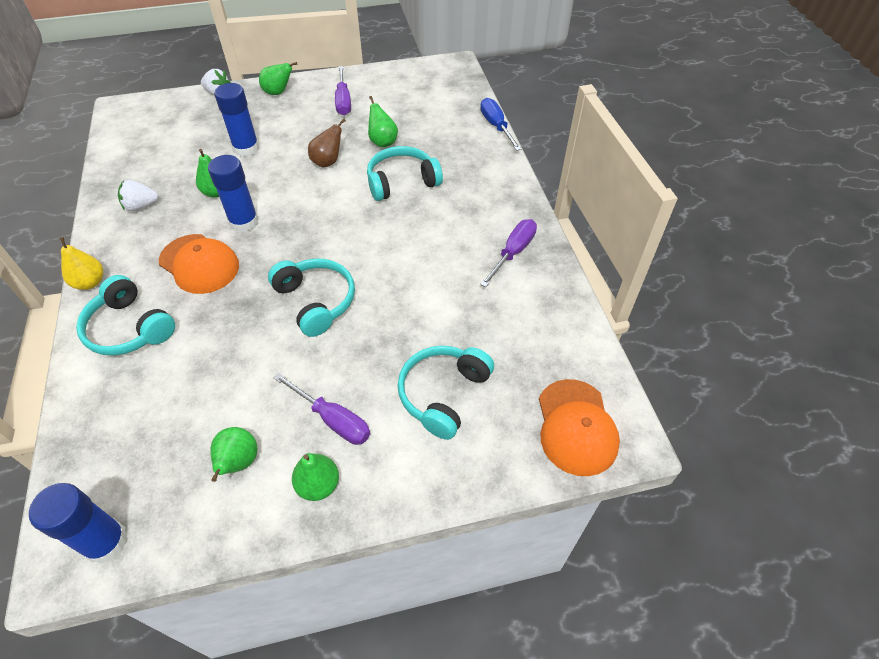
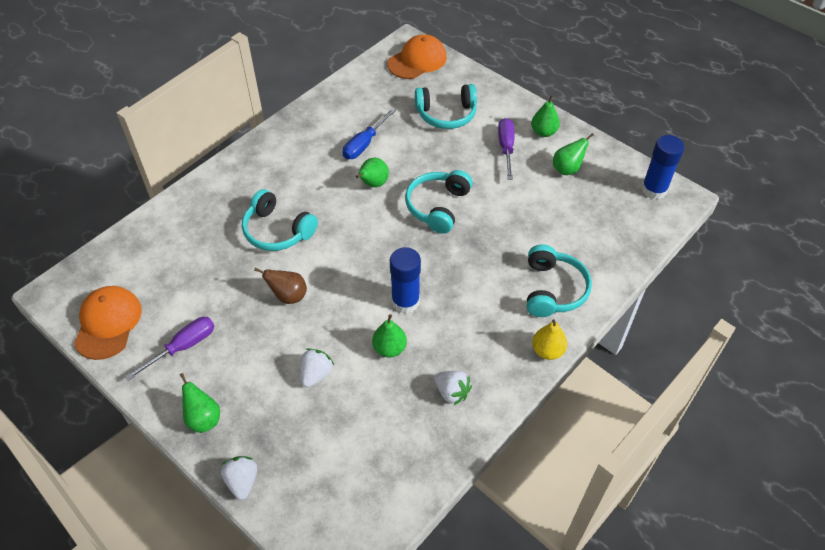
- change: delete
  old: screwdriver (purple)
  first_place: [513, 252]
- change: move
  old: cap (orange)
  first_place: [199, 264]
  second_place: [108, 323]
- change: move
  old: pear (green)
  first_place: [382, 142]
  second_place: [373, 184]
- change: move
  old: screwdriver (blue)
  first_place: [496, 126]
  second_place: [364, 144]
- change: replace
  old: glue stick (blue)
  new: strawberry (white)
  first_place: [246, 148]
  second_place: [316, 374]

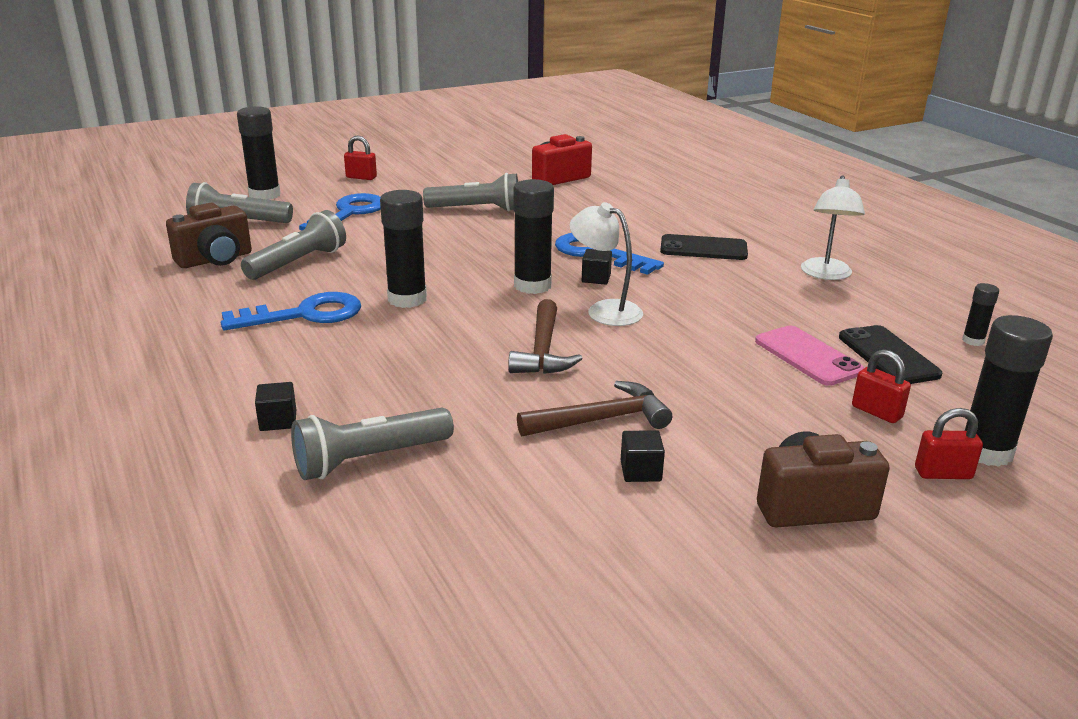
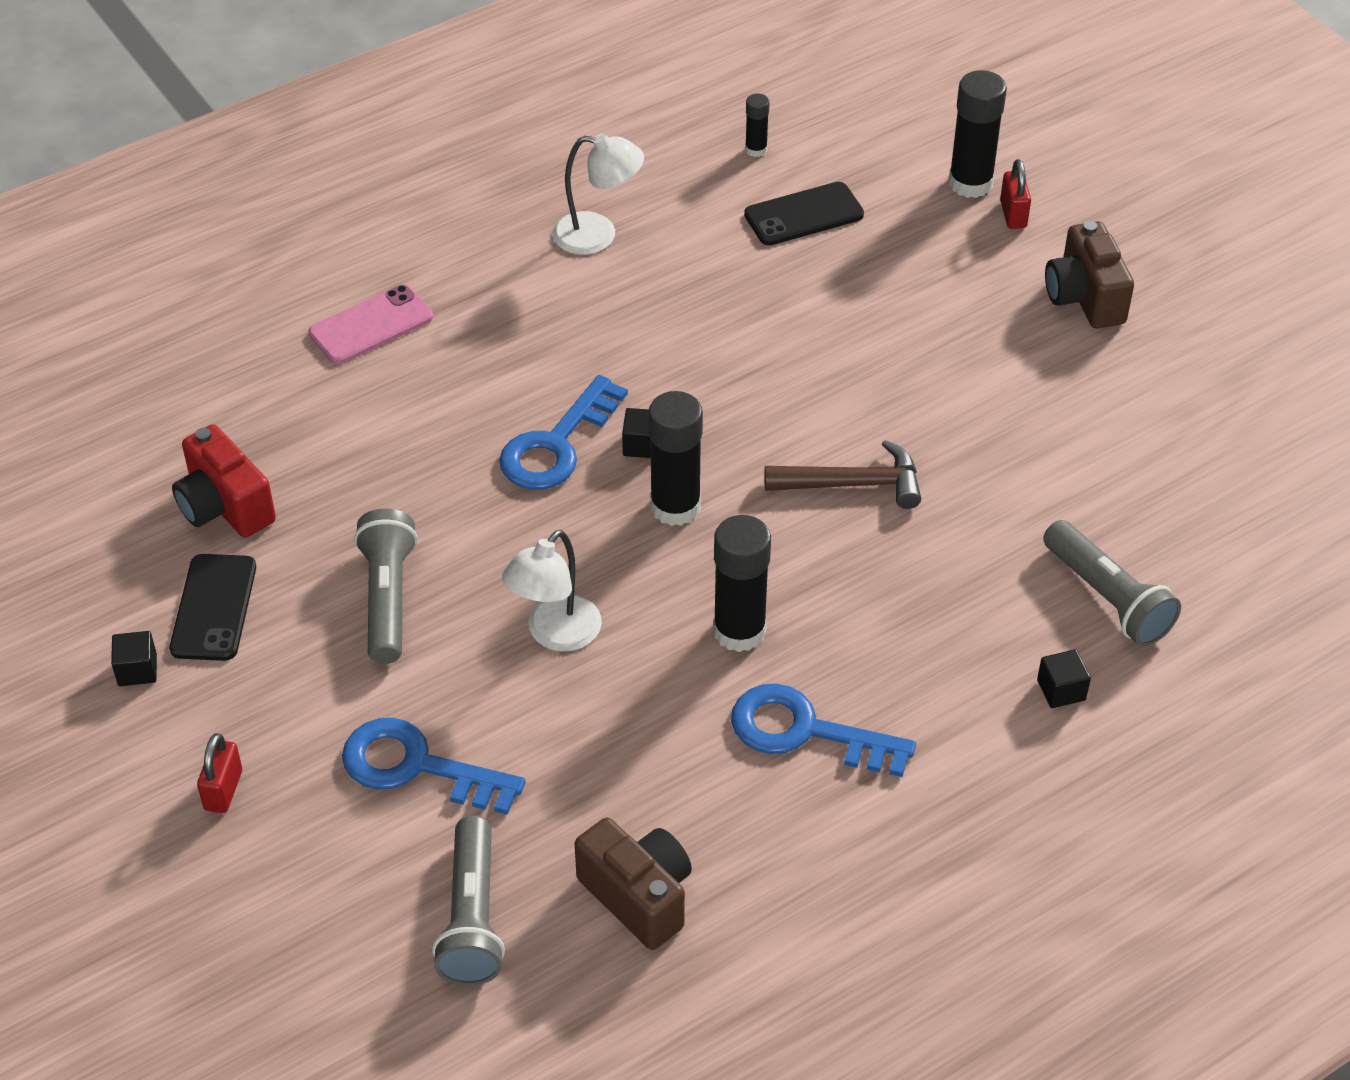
- change: delete
  old: glue stick (black)
  first_place: [264, 195]
- change: delete
  old: flashlight (grey)
  first_place: [298, 263]
- change: delete
  old: hammer (brown)
  first_place: [601, 420]
- change: delete
  old: padlock (red)
  first_place: [876, 412]
- change: move
  old: lamp (white)
  first_place: [605, 310]
  second_place: [555, 634]
- change: move
  old: cube (black)
  first_place: [640, 471]
  second_place: [137, 670]
- change: move
  old: phone (black)
  first_place: [703, 248]
  second_place: [214, 608]
- change: move
  old: phone (pink)
  first_place: [808, 356]
  second_place: [371, 325]
- change: rotate
  old: key (blue)
  first_place: [304, 314]
  second_place: [806, 732]
  degrees: -45

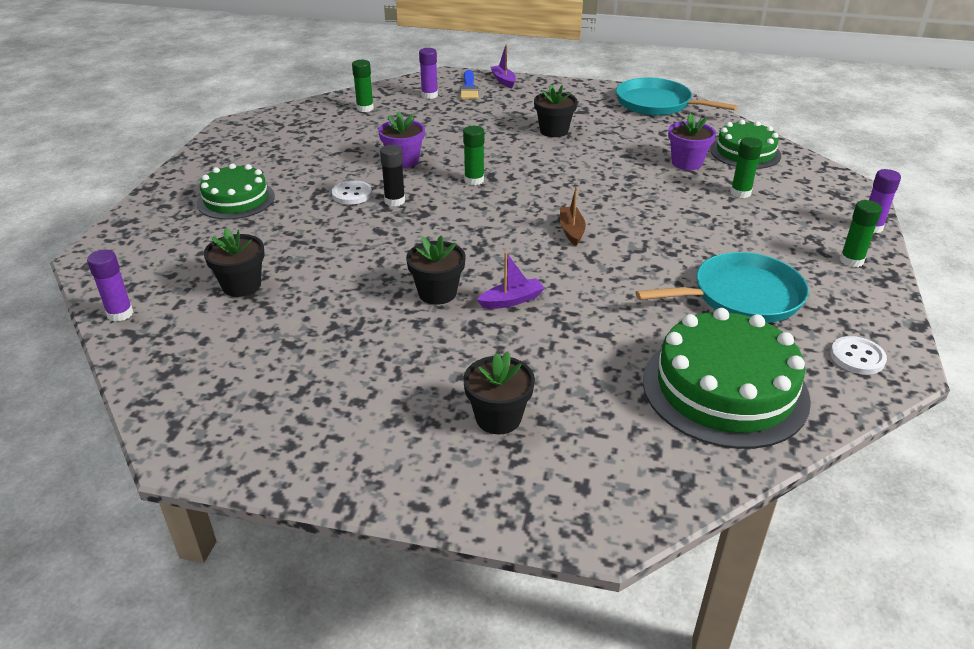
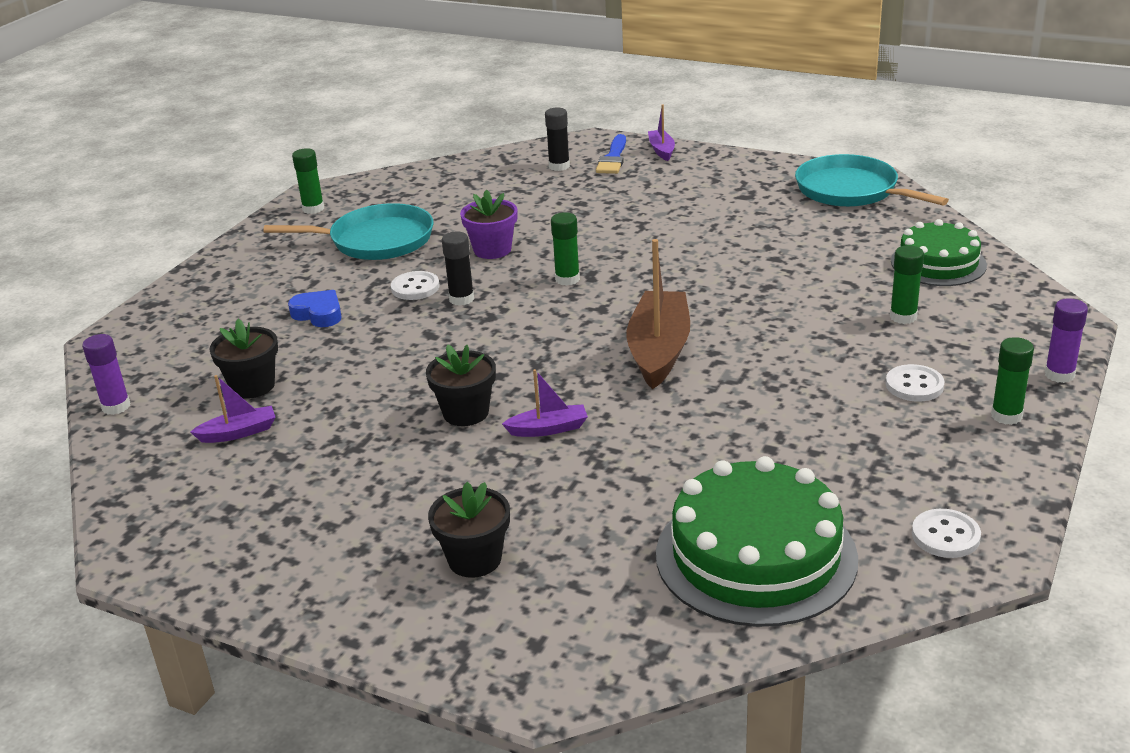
- change: delete
  old: cake (green)
  first_place: [236, 199]
- change: delete
  old: flower pot (black)
  first_place: [554, 131]
- change: delete
  old: flower pot (purple)
  first_place: [687, 163]
- change: insert
  new: boat (purple)
  second_place: [239, 432]
- change: insert
  new: heart (blue)
  second_place: [318, 314]
- change: insert
  new: button (white)
  second_place: [914, 385]
- change: move
  old: glue stick (green)
  first_place: [365, 108]
  second_place: [313, 209]
- change: move
  old: pan (turquoise)
  first_place: [741, 296]
  second_place: [376, 240]
- change: recolor
  old: glue stick (purple)
  new: glue stick (black)
  first_place: [429, 95]
  second_place: [559, 166]
- change: resize
  old: boat (brown)
  first_place: [571, 230]
  second_place: [659, 350]
  factor: 1.99

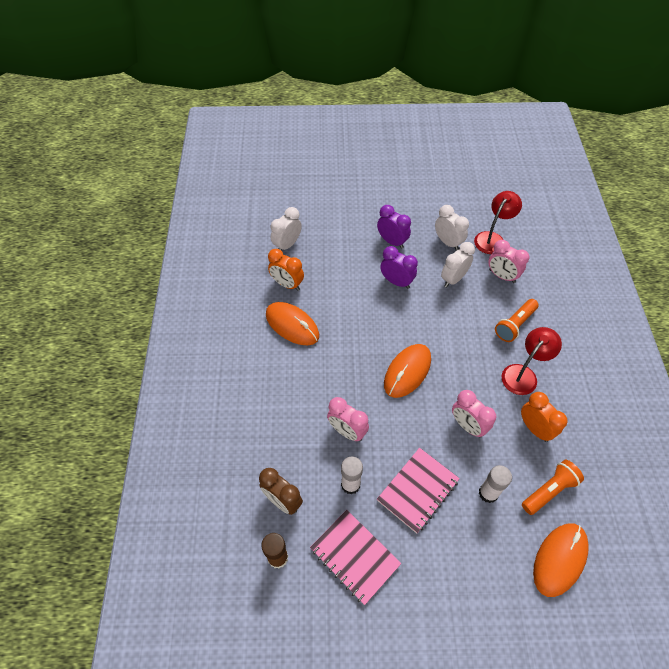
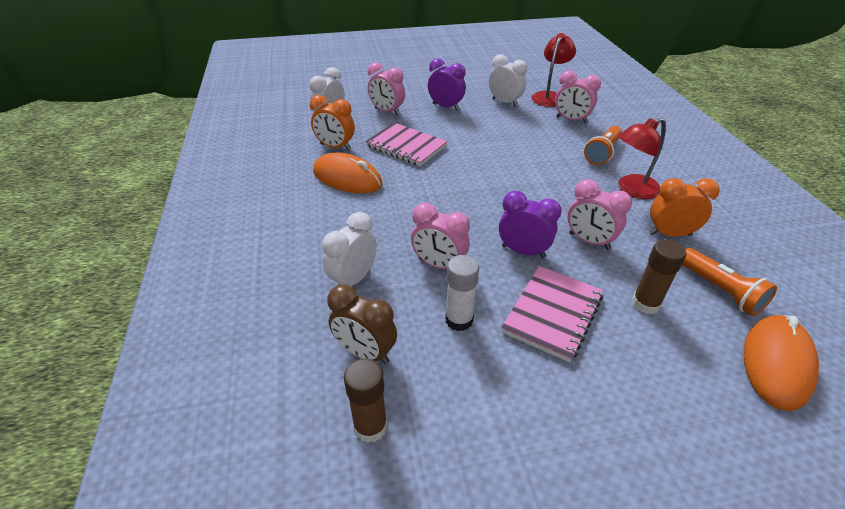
- change: delete
  old: mouse (orange)
  first_place: [407, 371]
- change: insert
  new: clock (pink)
  second_place: [387, 112]
- change: move
  old: notebook (pink)
  first_place: [355, 556]
  second_place: [406, 146]
- change: move
  old: clock (purple)
  first_place: [396, 282]
  second_place: [523, 251]
- change: move
  old: clock (white)
  first_place: [453, 279]
  second_place: [353, 279]
- change: recolor
  old: glue stick (white)
  new: glue stick (brown)
  first_place: [488, 493]
  second_place: [645, 304]
- change: rotate
  old: lamp (red)
  first_place: [523, 374]
  second_place: [632, 190]
  degrees: -150
- change: rotate
  old: clock (orange)
  first_place: [534, 428]
  second_place: [669, 234]
  degrees: -45
- change: rotate
  old: flashlight (orange)
  first_place: [549, 490]
  second_place: [720, 290]
  degrees: 105

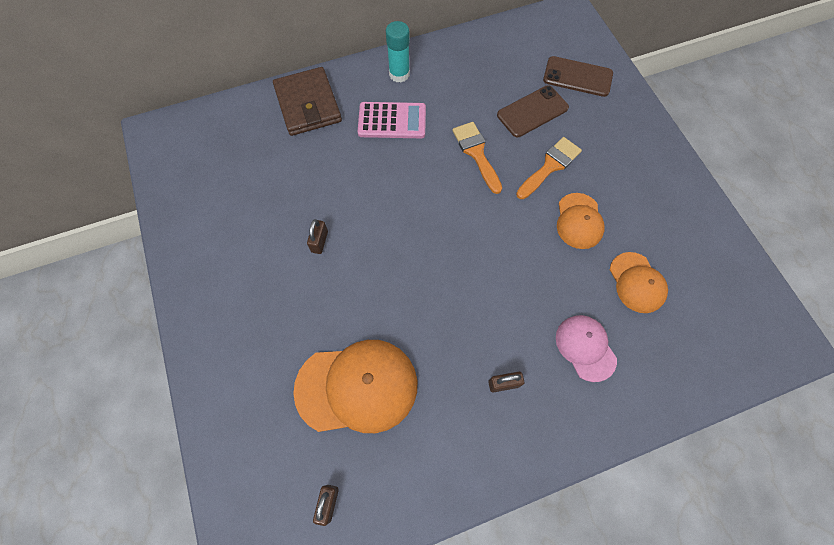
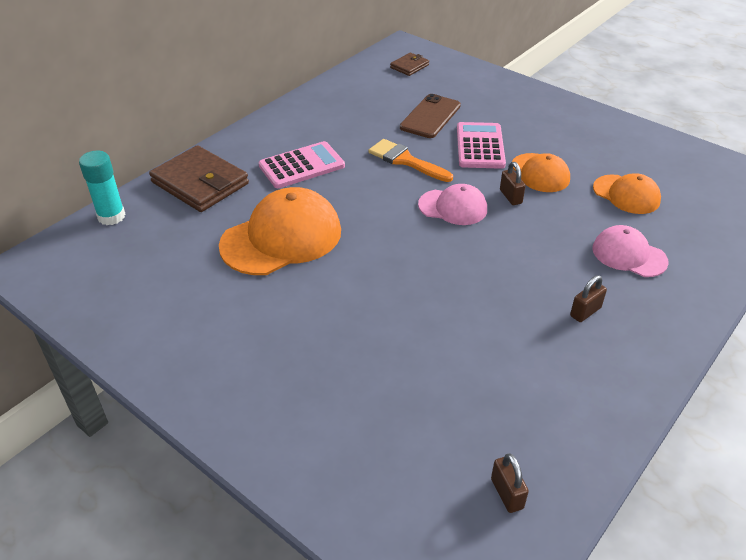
- change: delete
  old: phone (brown)
  first_place: [577, 77]
- change: insert
  new: wallet (brown)
  second_place: [409, 66]
- change: insert
  new: cap (pink)
  second_place: [453, 207]
- change: move
  old: cap (orange)
  first_place: [357, 387]
  second_place: [281, 238]
- change: move
  old: padlock (brown)
  first_place: [319, 241]
  second_place: [510, 197]
- change: move
  old: glue stick (turquoise)
  first_place: [399, 74]
  second_place: [111, 216]
- change: replace
  old: brush (orange)
  new: calculator (pink)
  first_place: [550, 166]
  second_place: [480, 146]

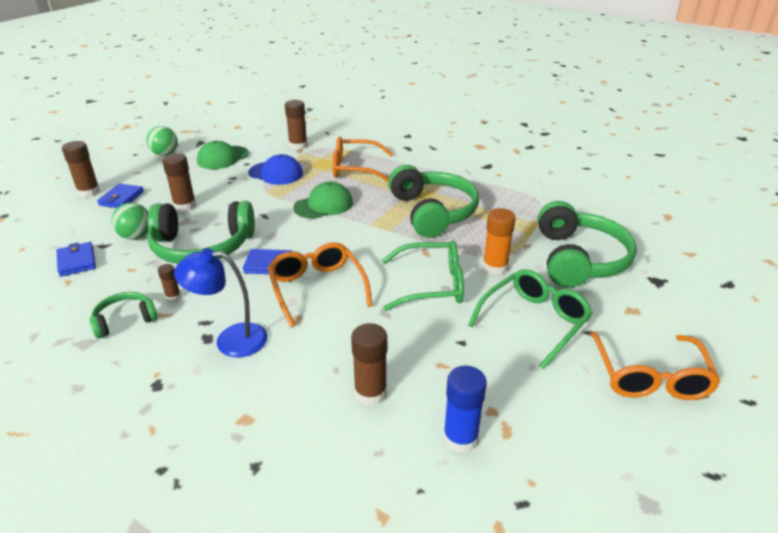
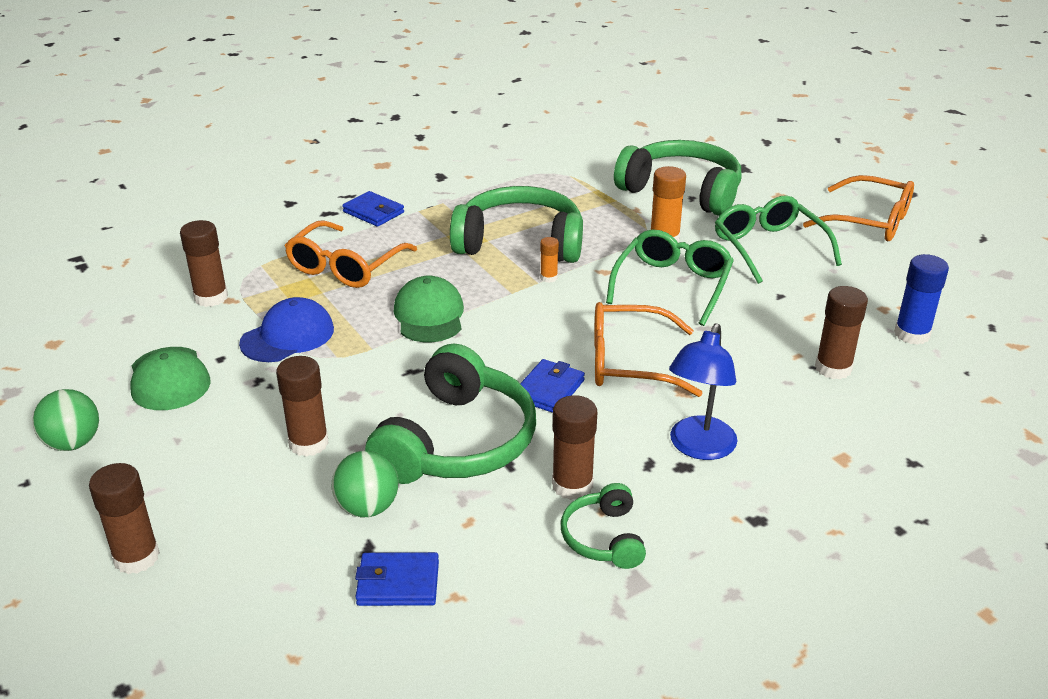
- change: insert
  new: glue stick (orange)
  second_place: [548, 277]
- change: move
  old: wallet (blue)
  first_place: [121, 198]
  second_place: [373, 212]
- change: resize
  old: glue stick (brown)
  first_place: [173, 296]
  second_place: [572, 485]
  factor: 1.83

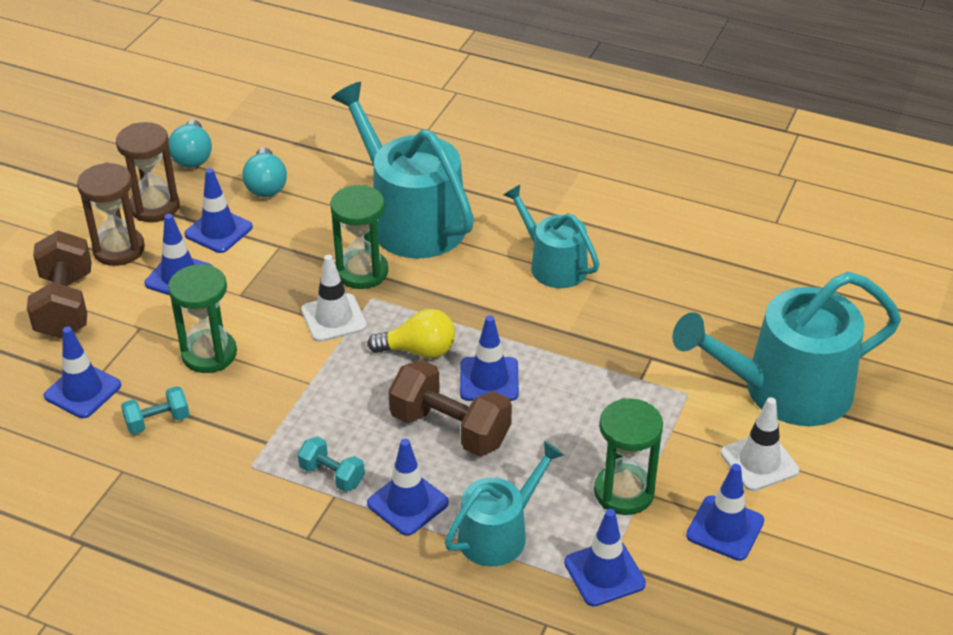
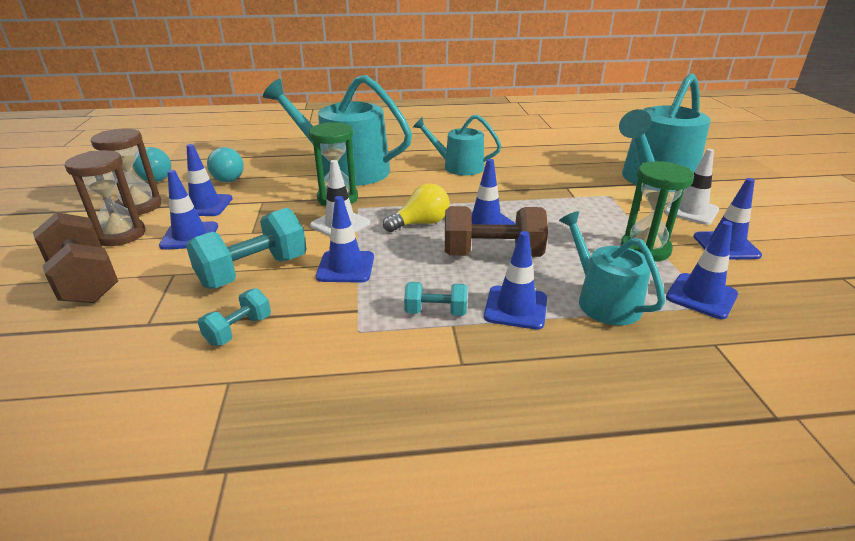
- change: move
  old: traffic cone (blue)
  first_place: [83, 391]
  second_place: [345, 267]
- change: replace
  old: hourglass (green)
  new: dumbbell (turquoise)
  first_place: [209, 354]
  second_place: [253, 271]
- change: rotate
  old: watering can (turquoise)
  first_place: [499, 533]
  second_place: [603, 300]
  degrees: -45

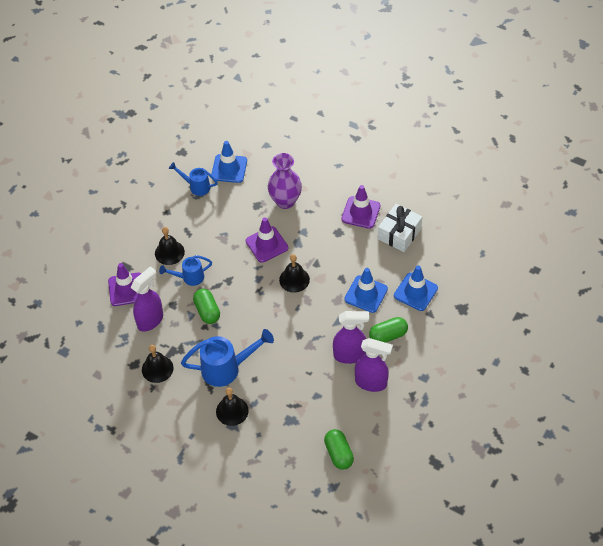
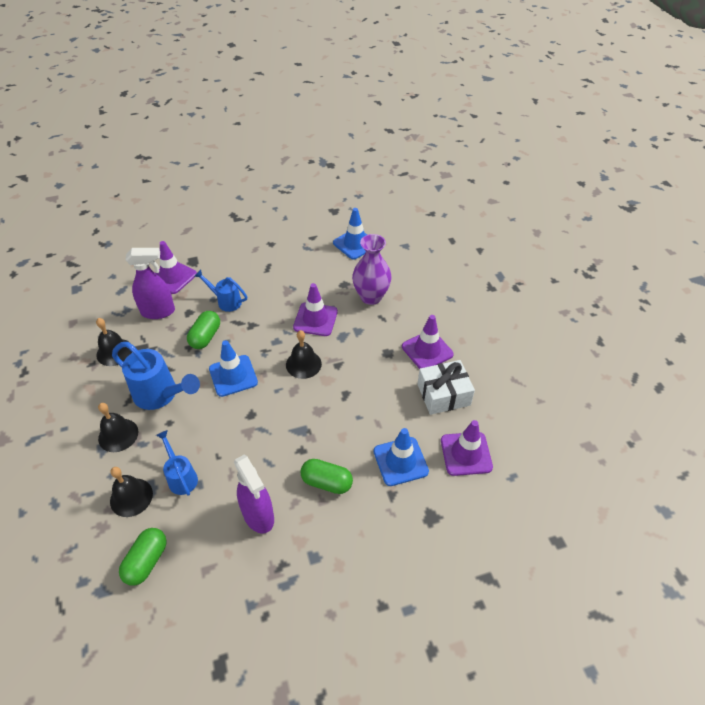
- change: delete
  old: spray bottle (purple)
  first_place: [349, 355]
- change: insert
  new: traffic cone (purple)
  second_place: [466, 454]
- change: move
  old: bell (black)
  first_place: [169, 252]
  second_place: [131, 497]
- change: move
  old: watering can (blue)
  first_place: [196, 186]
  second_place: [181, 476]
- change: move
  old: traffic cone (blue)
  first_place: [366, 294]
  second_place: [233, 376]

